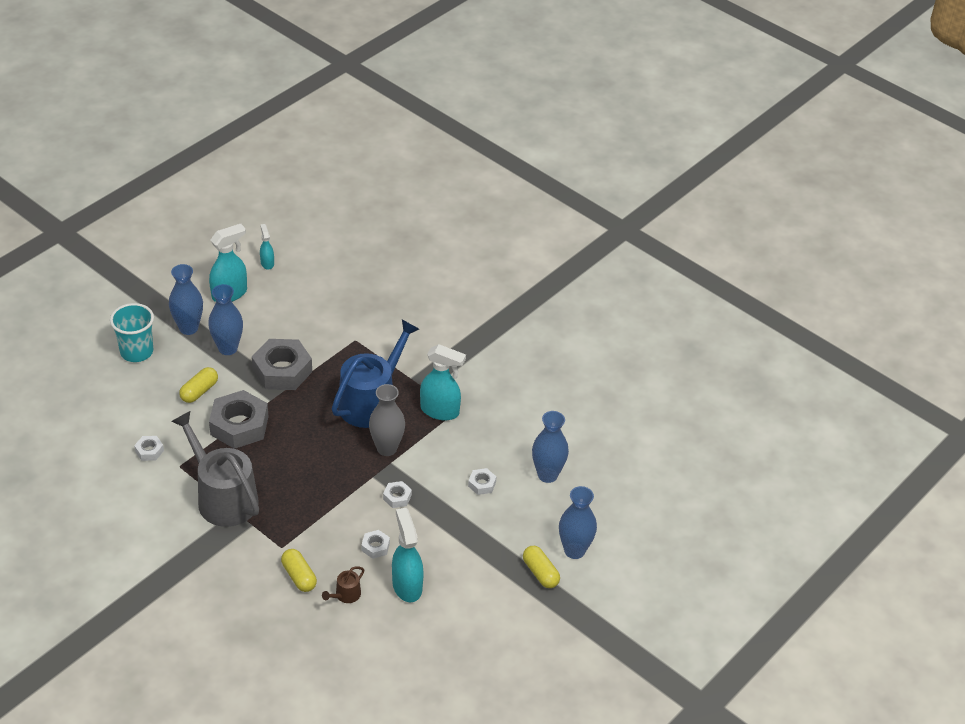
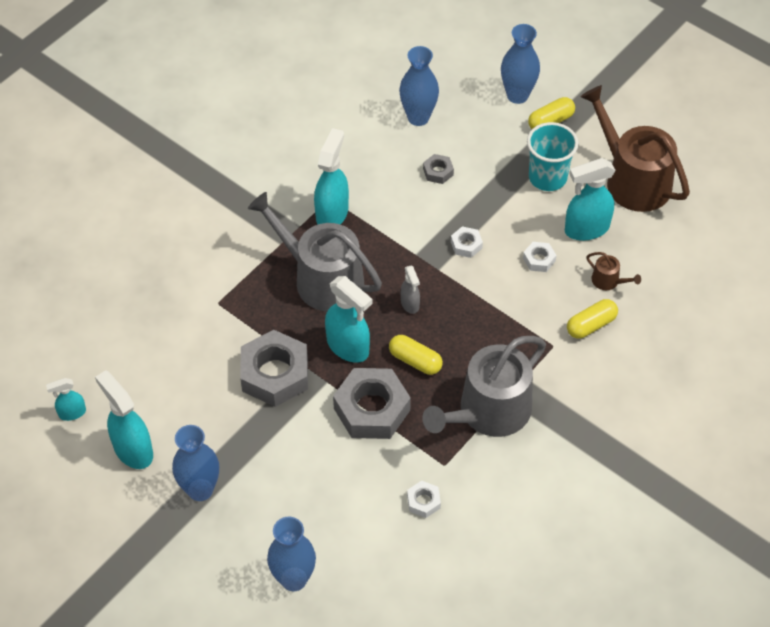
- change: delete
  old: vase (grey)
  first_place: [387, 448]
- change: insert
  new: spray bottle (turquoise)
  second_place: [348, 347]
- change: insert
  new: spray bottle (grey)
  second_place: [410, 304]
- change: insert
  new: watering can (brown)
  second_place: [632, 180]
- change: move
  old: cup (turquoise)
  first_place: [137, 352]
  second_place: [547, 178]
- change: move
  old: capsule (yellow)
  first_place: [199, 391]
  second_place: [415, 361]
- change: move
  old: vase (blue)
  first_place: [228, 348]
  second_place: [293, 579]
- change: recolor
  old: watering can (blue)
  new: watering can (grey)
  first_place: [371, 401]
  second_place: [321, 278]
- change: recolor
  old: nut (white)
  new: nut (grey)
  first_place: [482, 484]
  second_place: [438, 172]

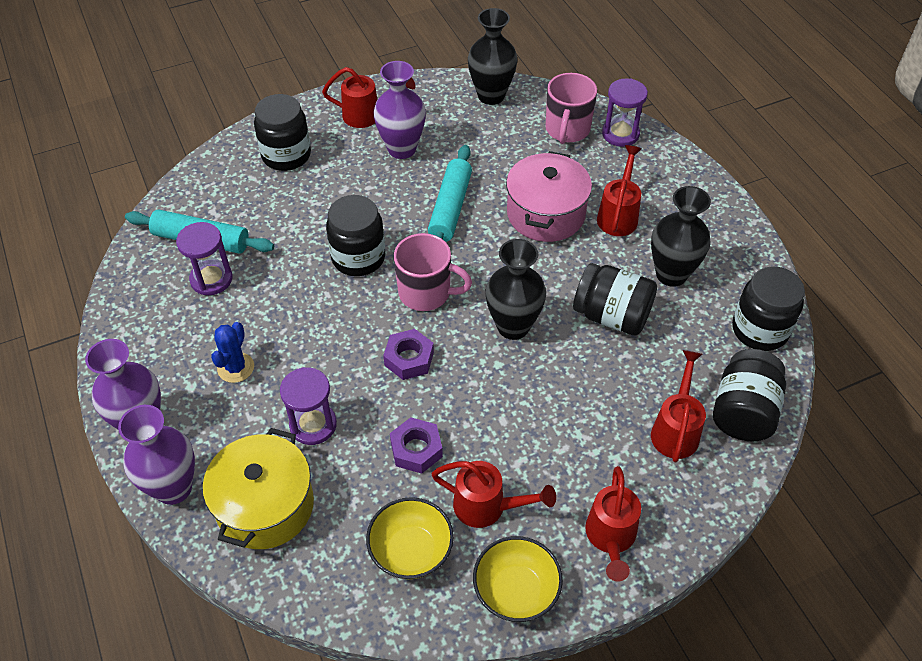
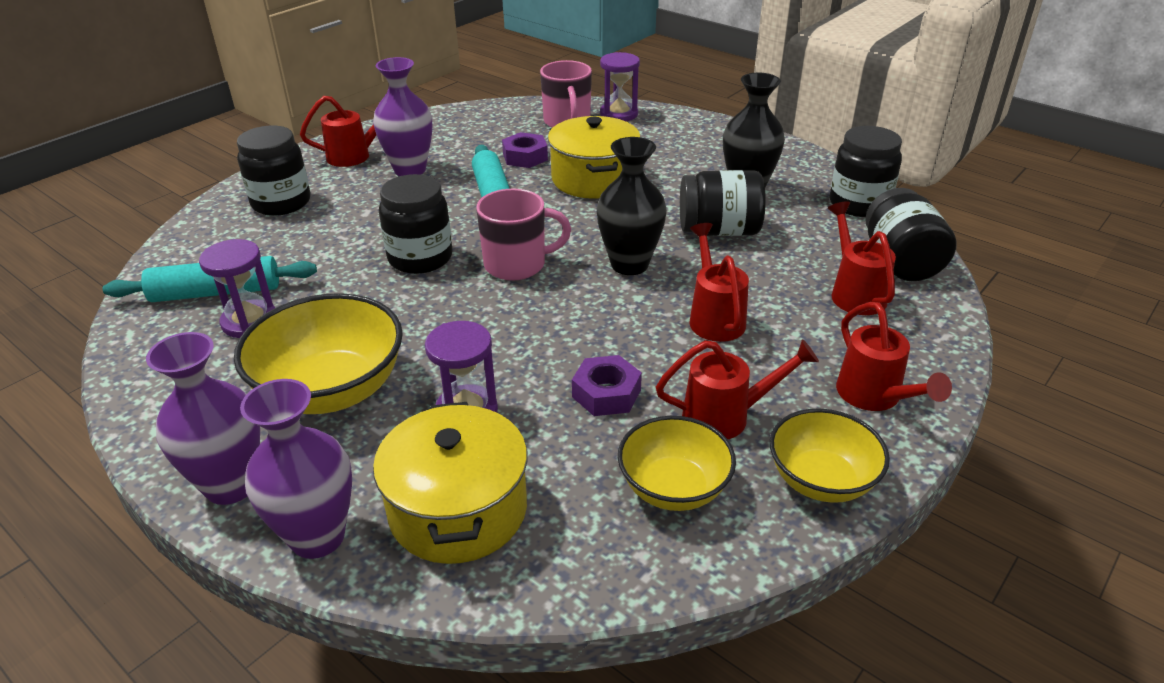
- change: delete
  old: vase (black)
  first_place: [491, 96]
- change: move
  old: nut (purple)
  first_place: [409, 359]
  second_place: [525, 157]
- change: move
  old: watering can (red)
  first_place: [618, 215]
  second_place: [714, 317]
- change: replace
  old: cactus (blue)
  new: bowl (yellow)
  first_place: [236, 368]
  second_place: [331, 390]
- change: recolor
  old: pot (pink)
  new: pot (yellow)
  first_place: [546, 214]
  second_place: [594, 179]

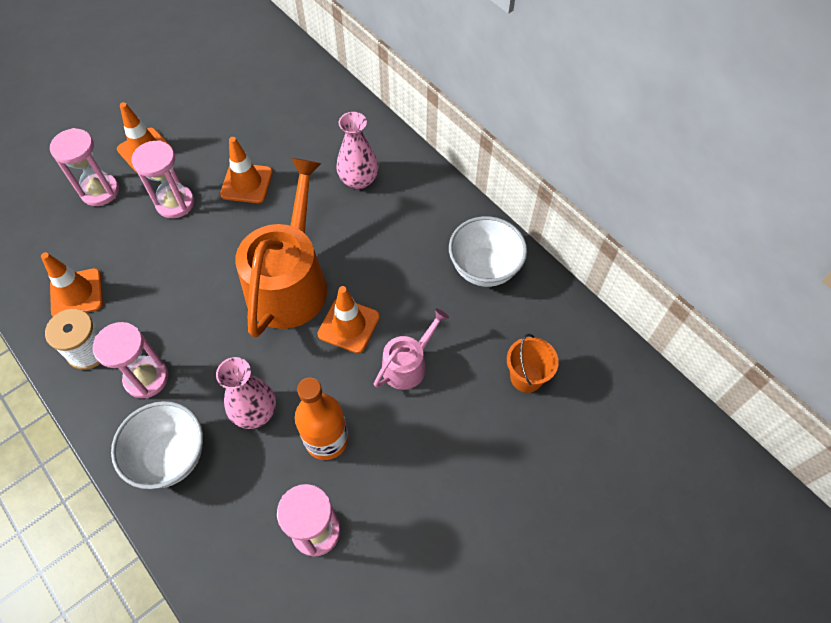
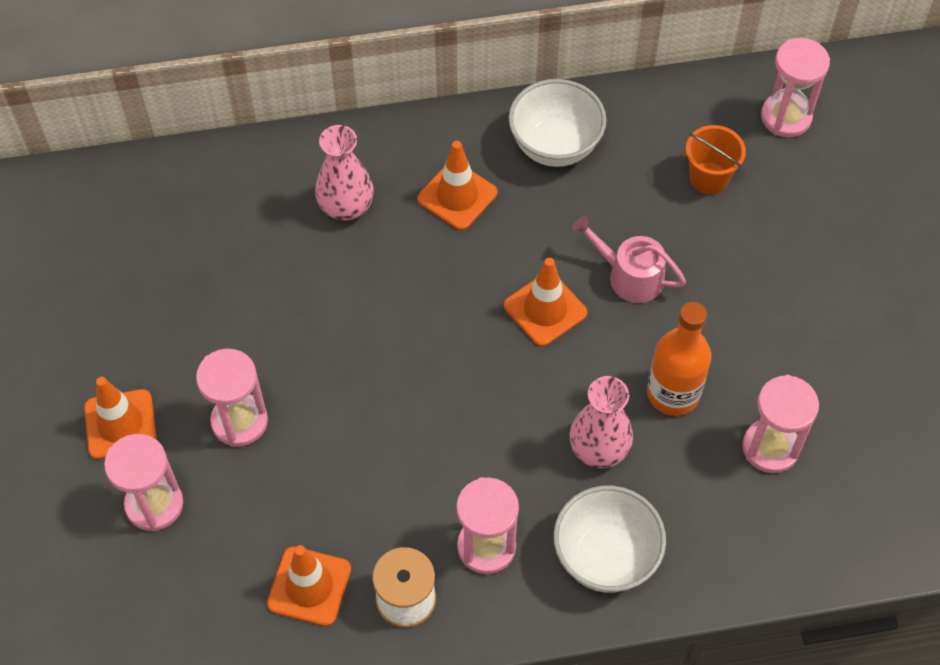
- change: delete
  old: watering can (orange)
  first_place: [290, 281]
- change: insert
  new: hourglass (pink)
  second_place: [786, 117]
- change: move
  old: traffic cone (orange)
  first_place: [246, 183]
  second_place: [457, 196]
- change: rotate
  old: watering can (pink)
  first_place: [408, 364]
  second_place: [629, 276]
  degrees: -45

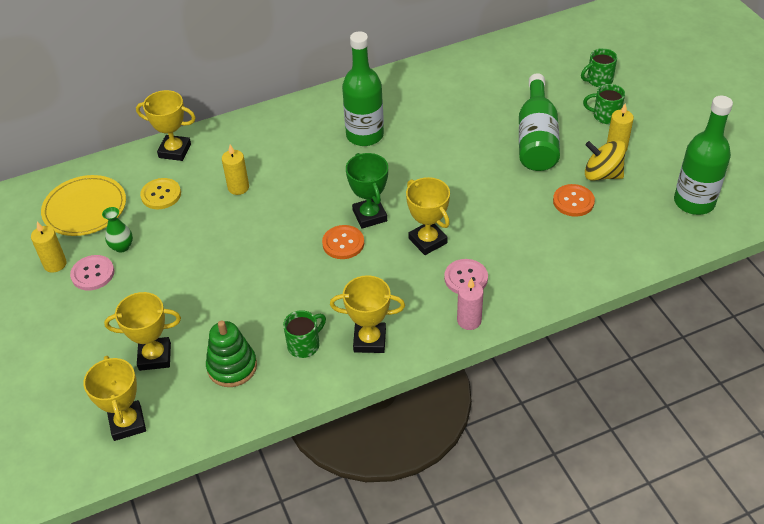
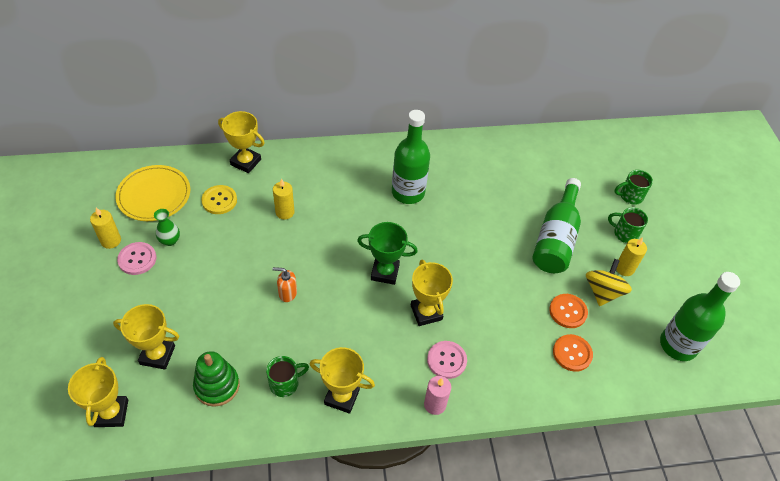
- change: insert
  new: soap dispenser (orange)
  second_place: [287, 293]
- change: move
  old: button (orange)
  first_place: [343, 243]
  second_place: [572, 353]
- change: rotate
  old: trophy (green)
  first_place: [369, 216]
  second_place: [385, 272]
  degrees: -75
- change: rotate
  old: spinning top (yellow)
  first_place: [602, 174]
  second_place: [603, 292]
  degrees: 75

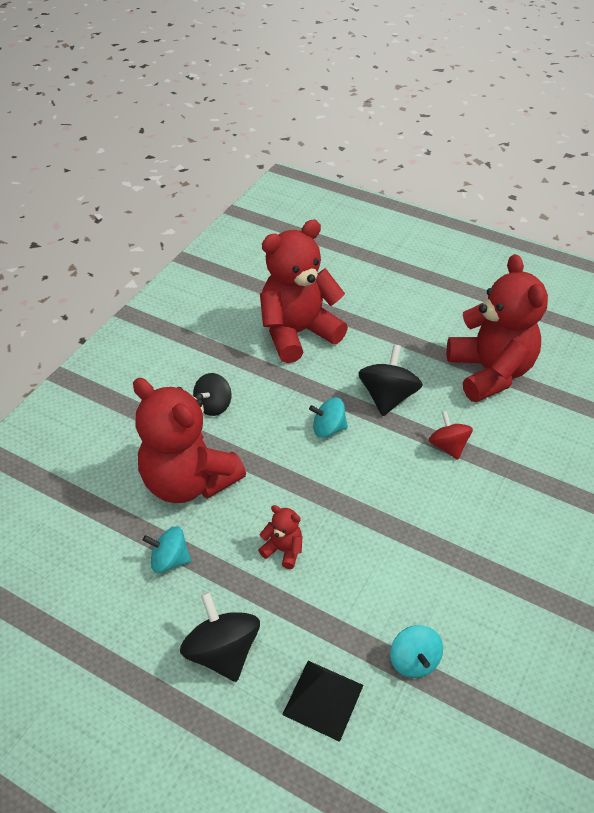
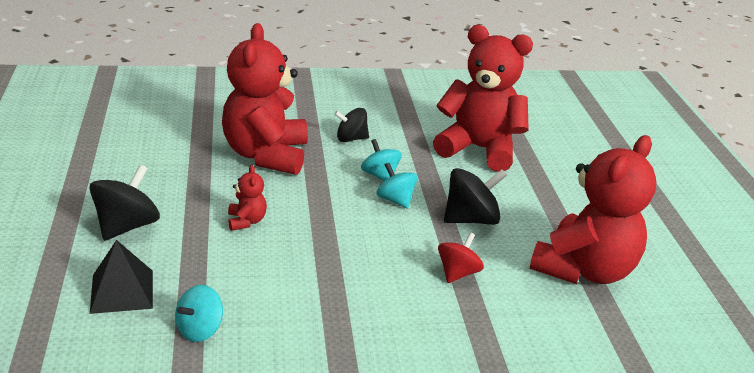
- change: move
  old: spinning top (turquoise)
  first_place: [169, 560]
  second_place: [380, 175]

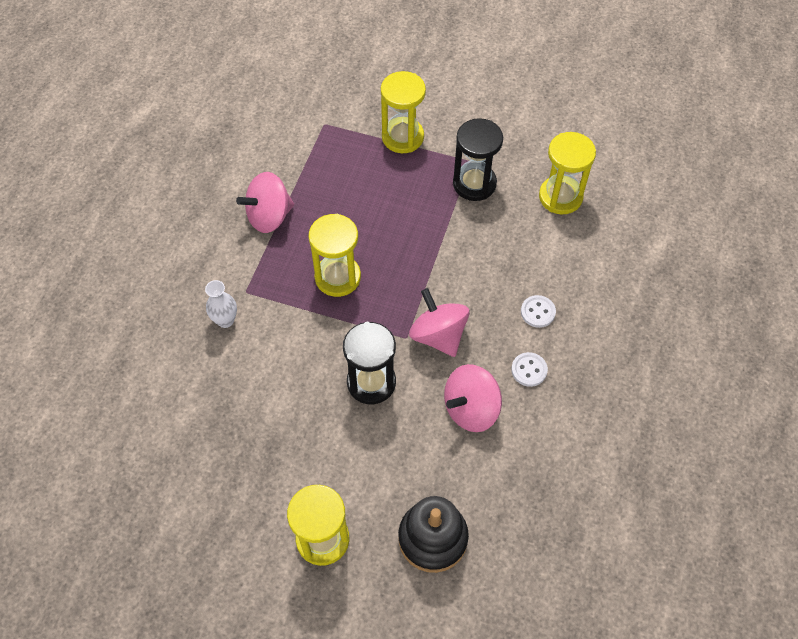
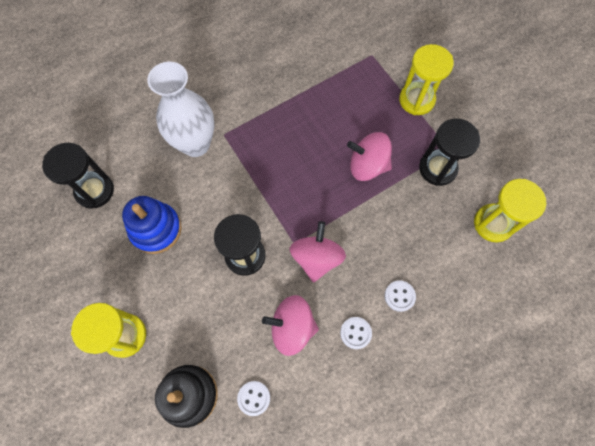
- change: delete
  old: hourglass (yellow)
  first_place: [337, 277]
- change: insert
  new: hourglass (black)
  second_place: [94, 191]
- change: insert
  new: stacking toy (blue)
  second_place: [156, 229]
- change: insert
  new: button (white)
  second_place: [254, 398]
- change: move
  old: spinning top (pink)
  first_place: [269, 216]
  second_place: [367, 166]
- change: resize
  old: vase (white)
  first_place: [225, 320]
  second_place: [195, 144]
  factor: 2.18

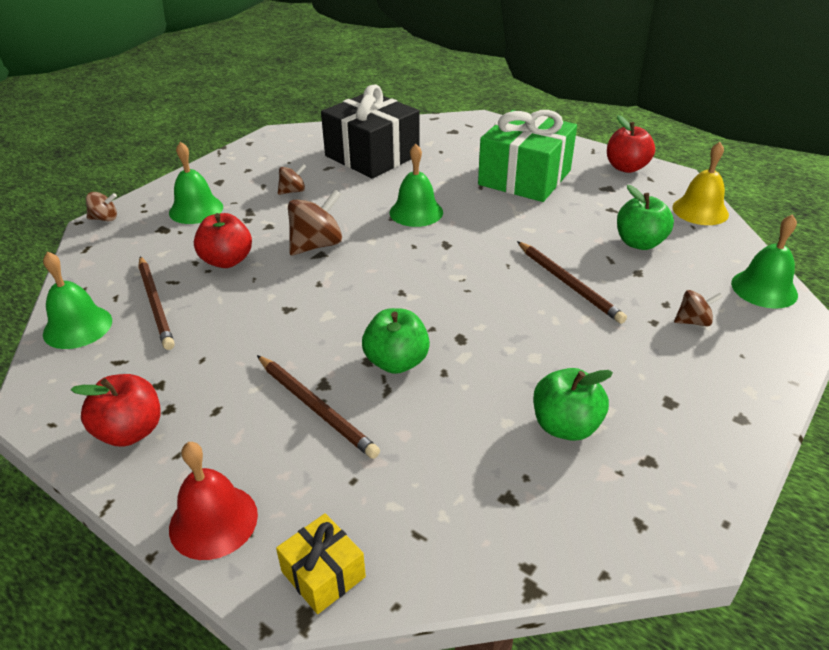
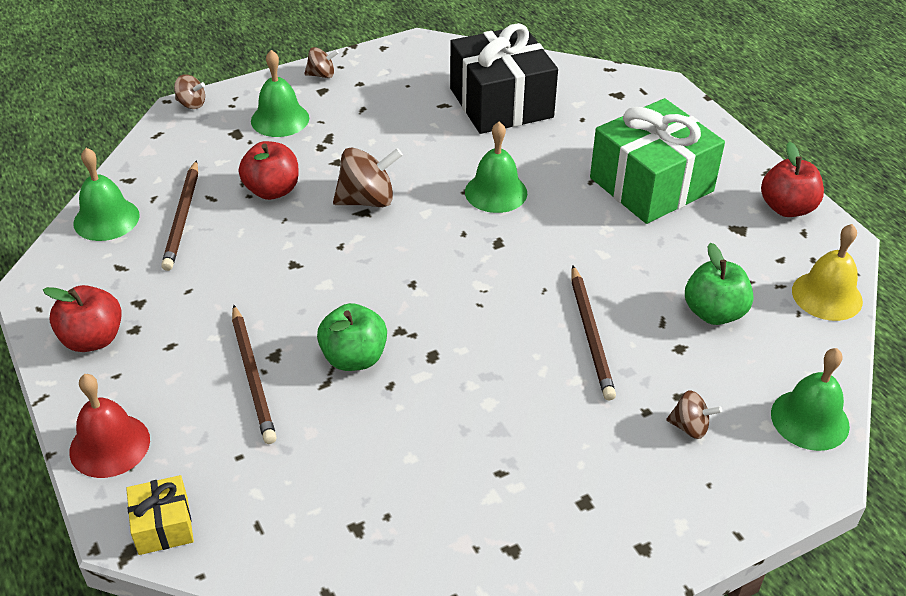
- change: delete
  old: apple (green)
  first_place: [565, 426]
- change: move
  old: spinning top (brown)
  first_place: [293, 191]
  second_place: [322, 75]

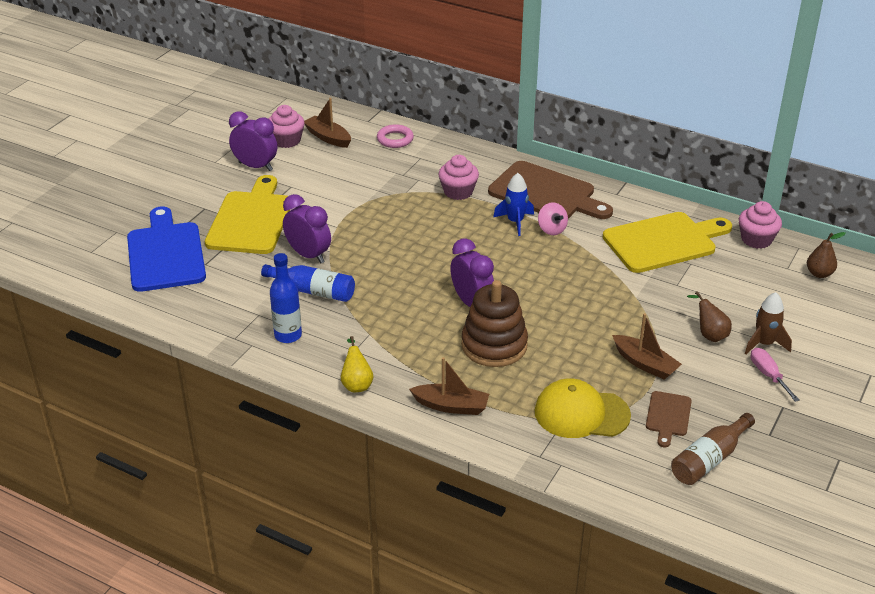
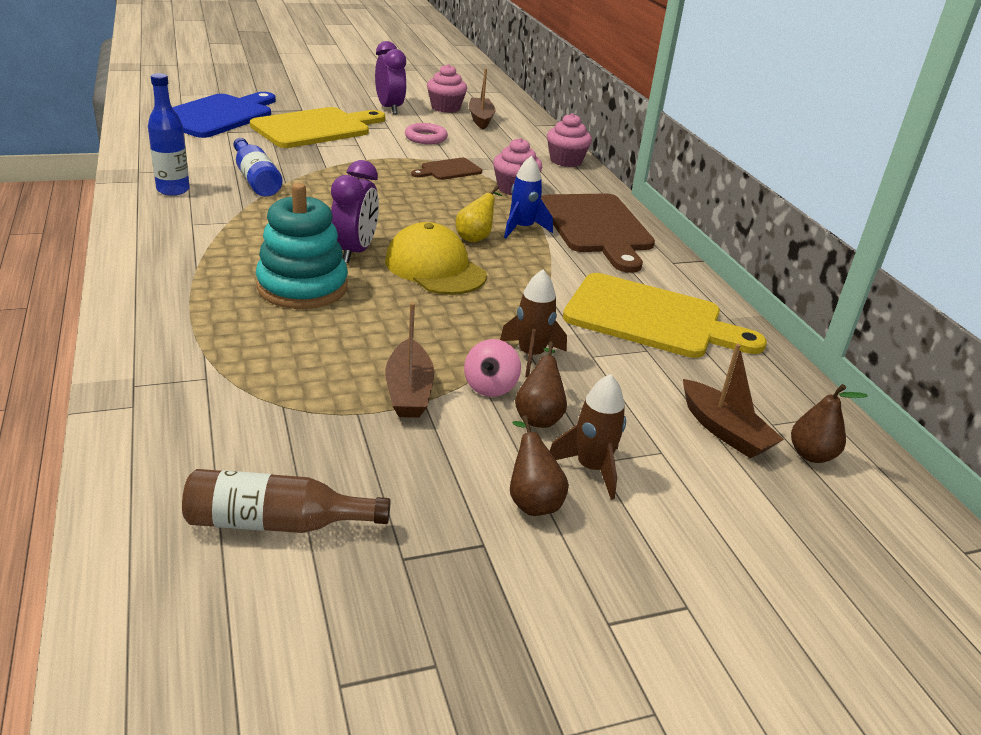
- change: delete
  old: clock (purple)
  first_place: [308, 255]
- change: insert
  new: rocket (brown)
  second_place: [531, 355]
- change: move
  old: pear (yellow)
  first_place: [356, 384]
  second_place: [476, 237]
- change: move
  old: ring (pink)
  first_place: [395, 139]
  second_place: [426, 138]
- change: move
  old: boat (brown)
  first_place: [451, 406]
  second_place: [724, 430]
- change: move
  old: cap (yellow)
  first_place: [581, 413]
  second_place: [435, 268]
- change: move
  old: spinning top (pink)
  first_place: [552, 229]
  second_place: [490, 387]
- change: move
  old: cutting board (brown)
  first_place: [668, 416]
  second_place: [448, 170]
- change: move
  old: cupcake (pink)
  first_place: [756, 239]
  second_place: [566, 161]
- change: replace
  old: screwdriver (pink)
  new: pear (brown)
  first_place: [768, 375]
  second_place: [532, 500]
- change: recolor
  old: stacking toy (brown)
  new: stacking toy (turquoise)
  first_place: [494, 345]
  second_place: [302, 287]

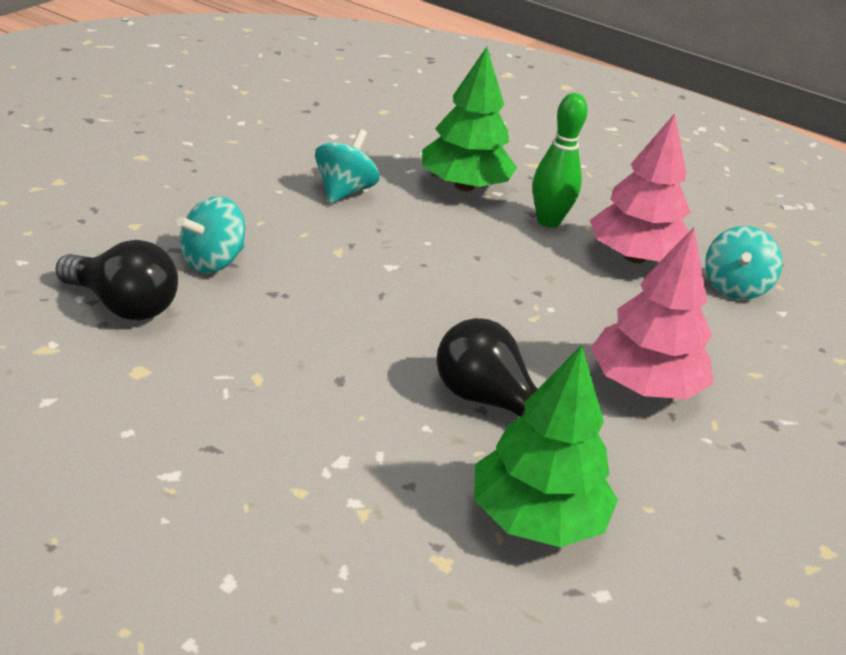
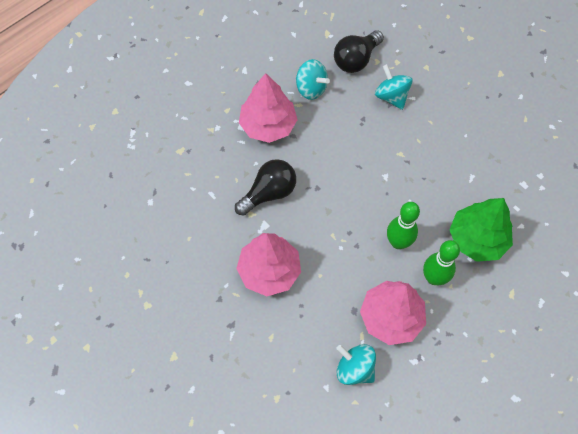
- change: delete
  old: tree (green)
  first_place: [537, 519]
- change: insert
  new: tree (pink)
  second_place: [268, 125]
- change: insert
  new: bowling pin (green)
  second_place: [398, 242]
- change: move
  old: spinning top (turquoise)
  first_place: [344, 191]
  second_place: [311, 88]

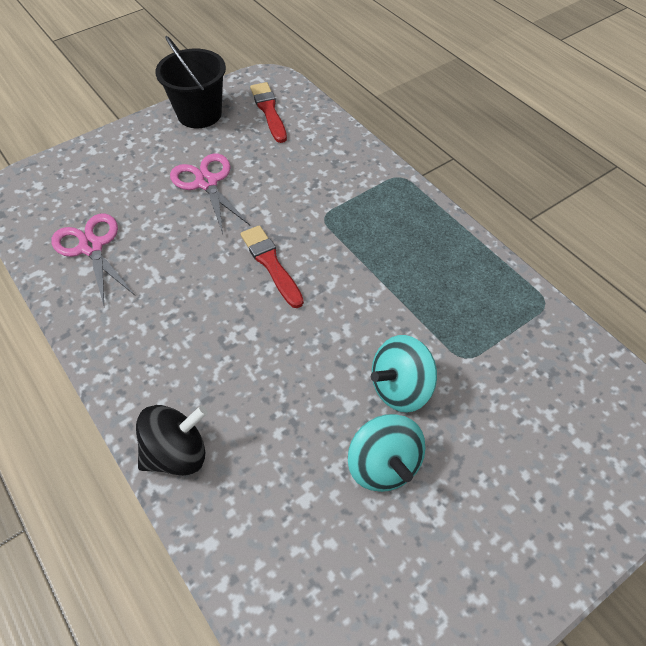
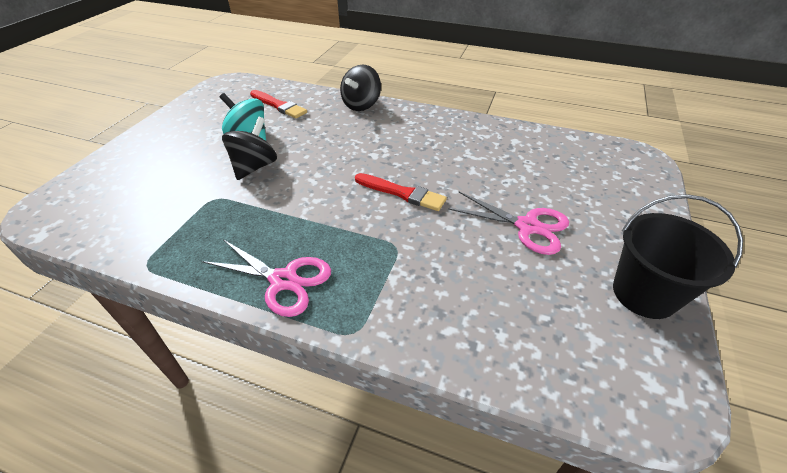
- change: move
  old: scissors (pink)
  first_place: [92, 247]
  second_place: [283, 280]
- change: move
  old: brush (red)
  first_place: [269, 111]
  second_place: [278, 105]
- change: recolor
  old: spinning top (turquoise)
  new: spinning top (black)
  first_place: [401, 388]
  second_place: [255, 167]

